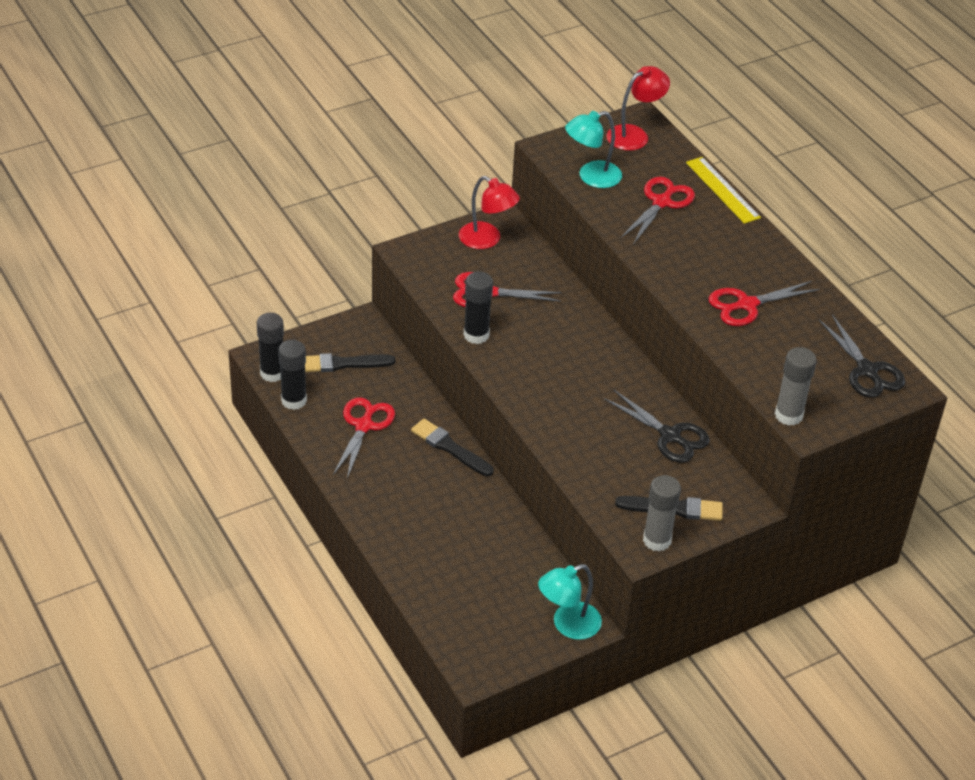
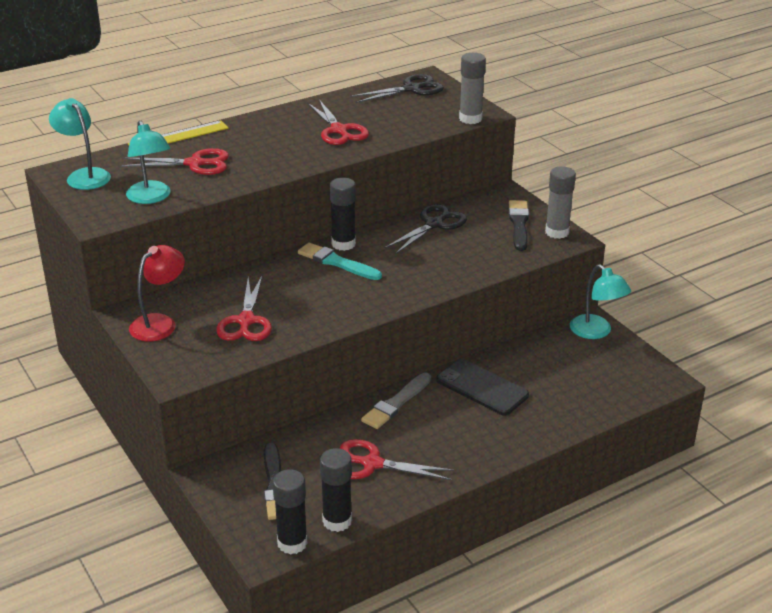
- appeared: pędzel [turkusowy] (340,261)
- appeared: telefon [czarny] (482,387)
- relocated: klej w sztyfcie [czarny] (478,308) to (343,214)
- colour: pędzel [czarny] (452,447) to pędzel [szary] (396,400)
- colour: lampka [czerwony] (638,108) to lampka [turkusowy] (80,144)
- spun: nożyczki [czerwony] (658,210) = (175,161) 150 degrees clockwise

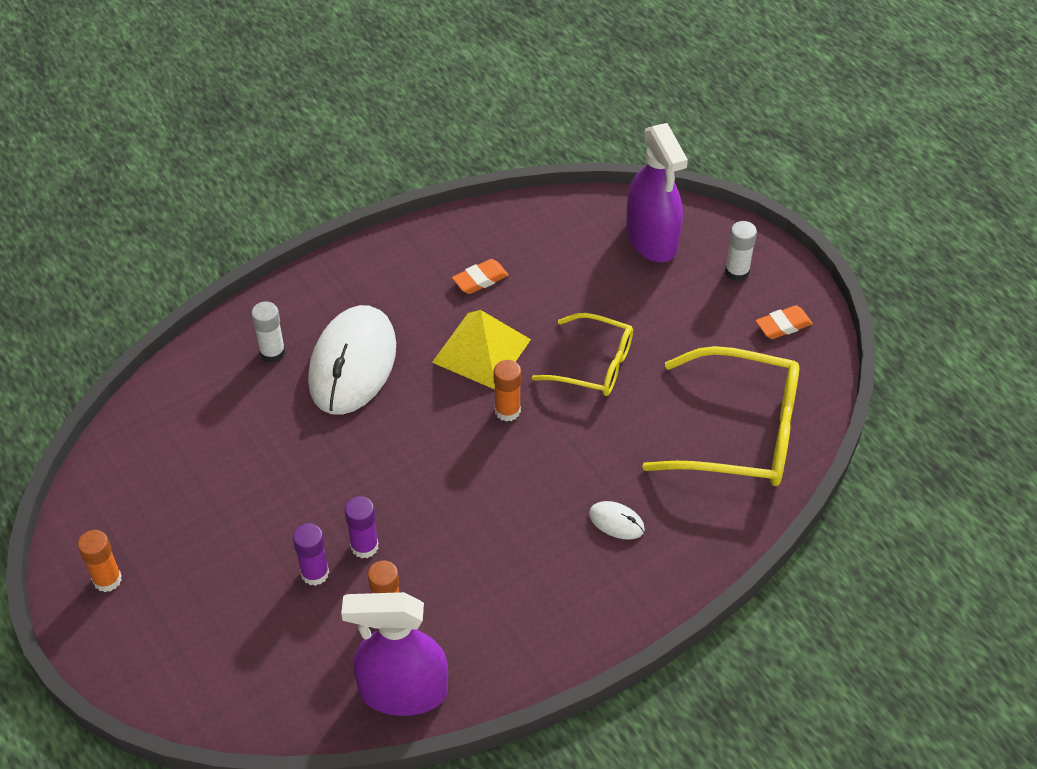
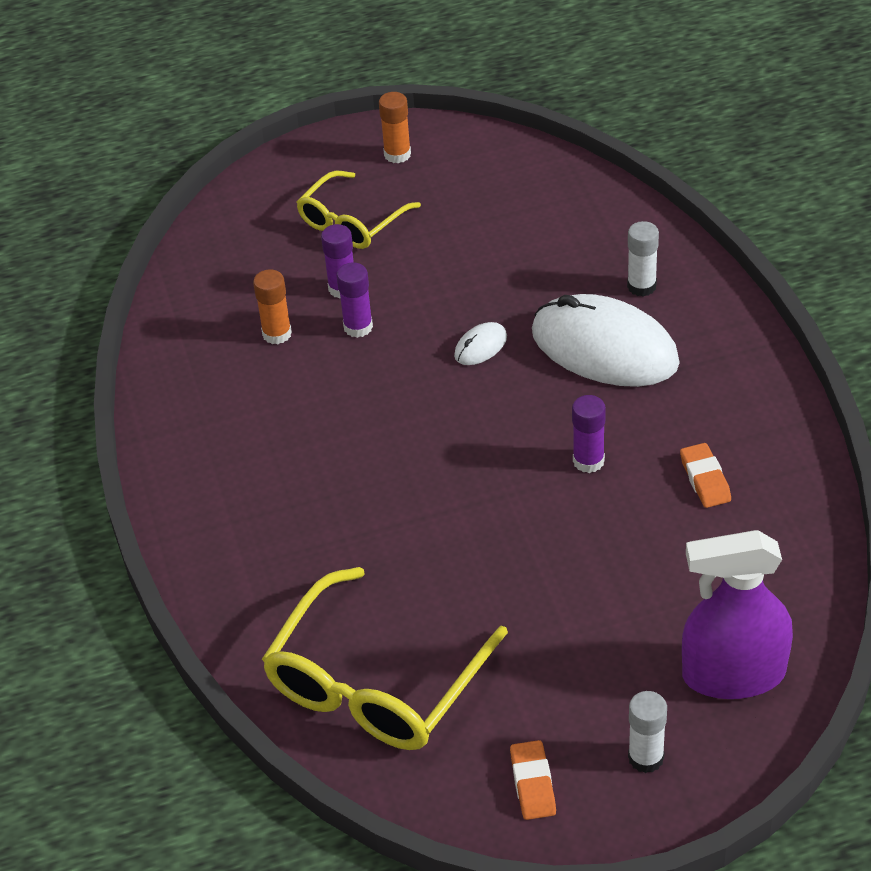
- missing: spryskiwacz [fioletowy] (394,654)
- missing: klej w sztyfcie [pomarańczowy] (507,391)
- relocated: okulary [żółty] (582,354) to (359,210)
- relocated: myszka [biały] (617,520) to (480,343)
- exchanged: piramida [żółty] (481,350) to klej w sztyfcie [fioletowy] (589,434)

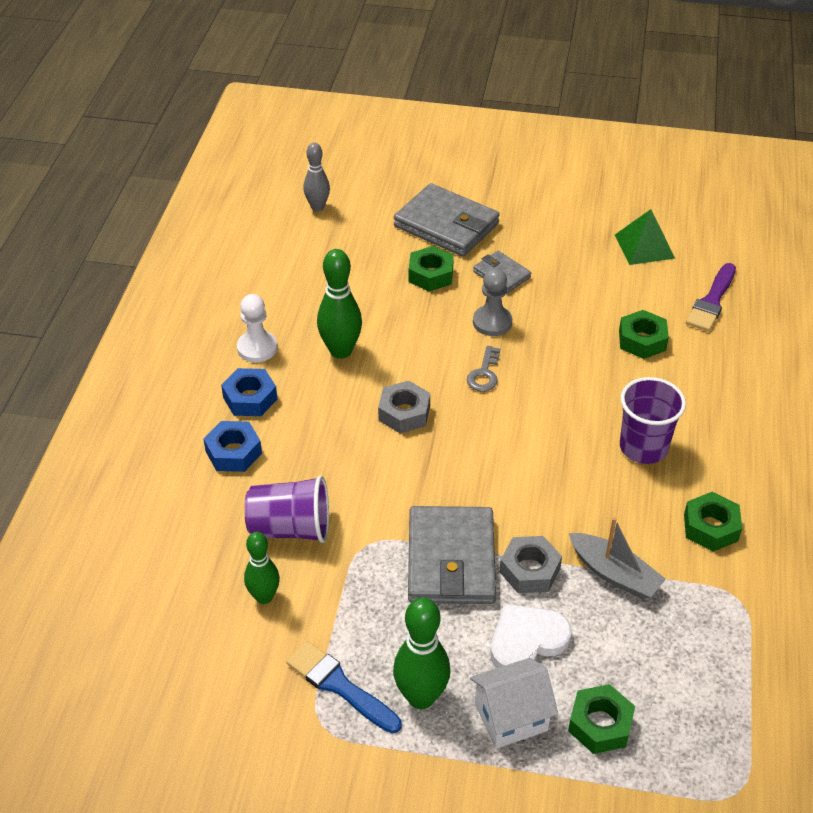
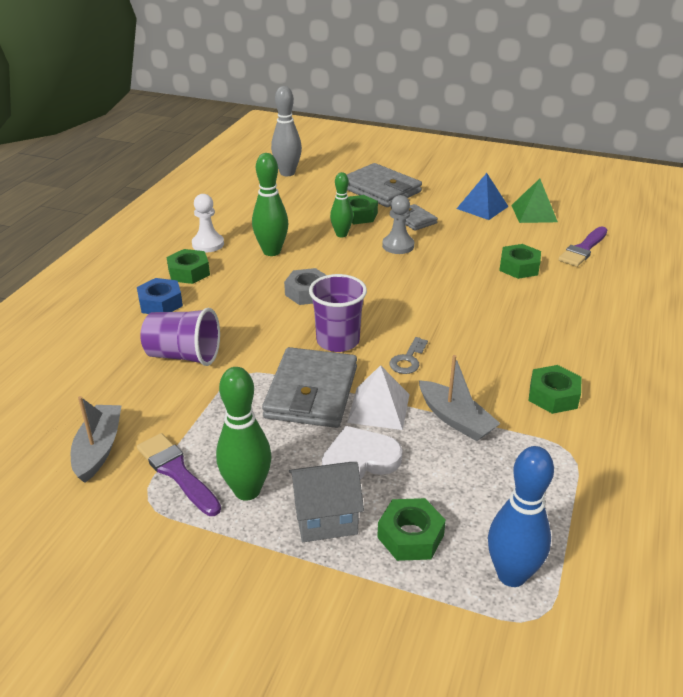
- appeared: łódka [szary] (96,439)
- appeared: piramida [niebieski] (483,196)
- appeared: kręgiel [niebieski] (521,516)
- relocated: kręgiel [zielony] (262,568) to (341,204)
- relocated: klucz [szary] (483,369) to (408,355)
- relocated: szklanka [fioletowy] (653,420) to (338,313)
- exchanged: nakrętka [szary] (530,564) to piramida [biały] (378,397)
- colour: nakrętka [niebieski] (249,392) to nakrętka [zielony] (188,266)
- colour: pędzel [niebieski] (343,687) to pędzel [fioletowy] (179,474)
- colour: domek [biały] (514,703) to domek [szary] (326,502)
- size: kręgiel [szary] (317,177) = (286,131) x1.51

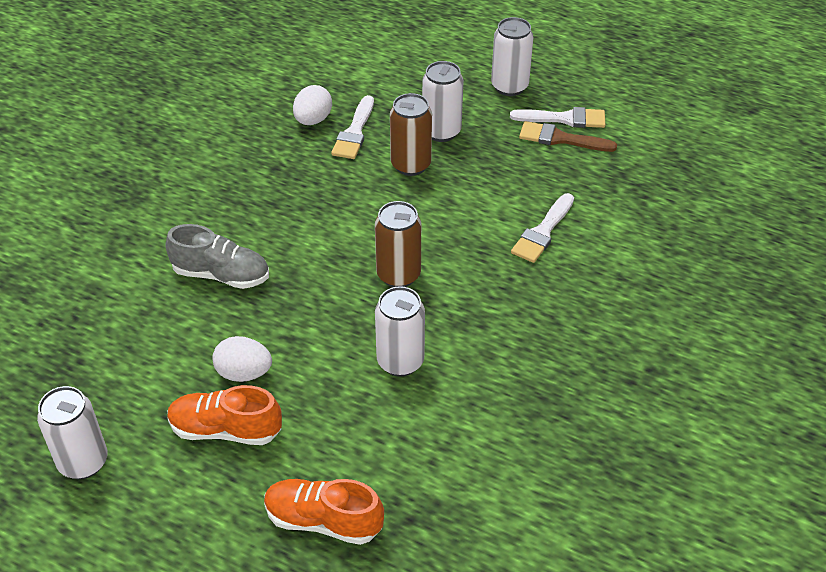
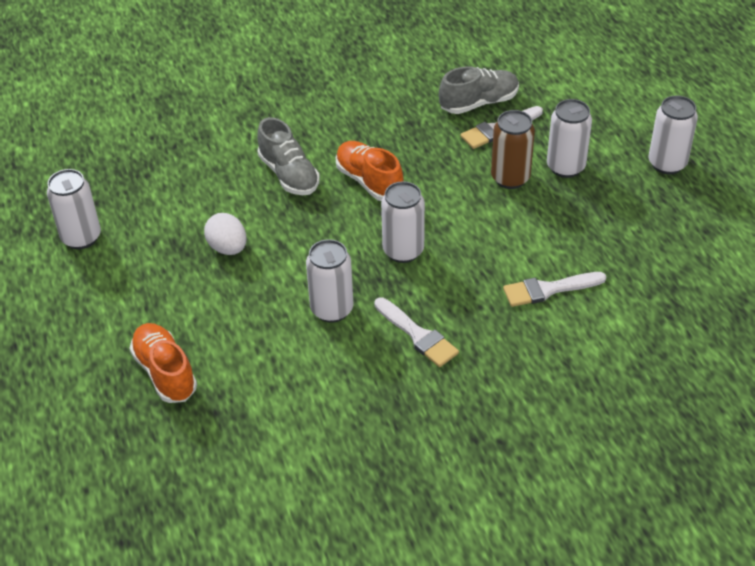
- missing: pędzel [brązowy] (568,136)
- relocated: but [pomarańczowy] (224,415) to (370,171)
- relocated: pędzel [biały] (557,117) to (416,332)
- exchanged: jajko [biały] (312,105) to but [szary] (479,90)
- colour: puszka [brązowy] (398,244) to puszka [biały] (403,222)

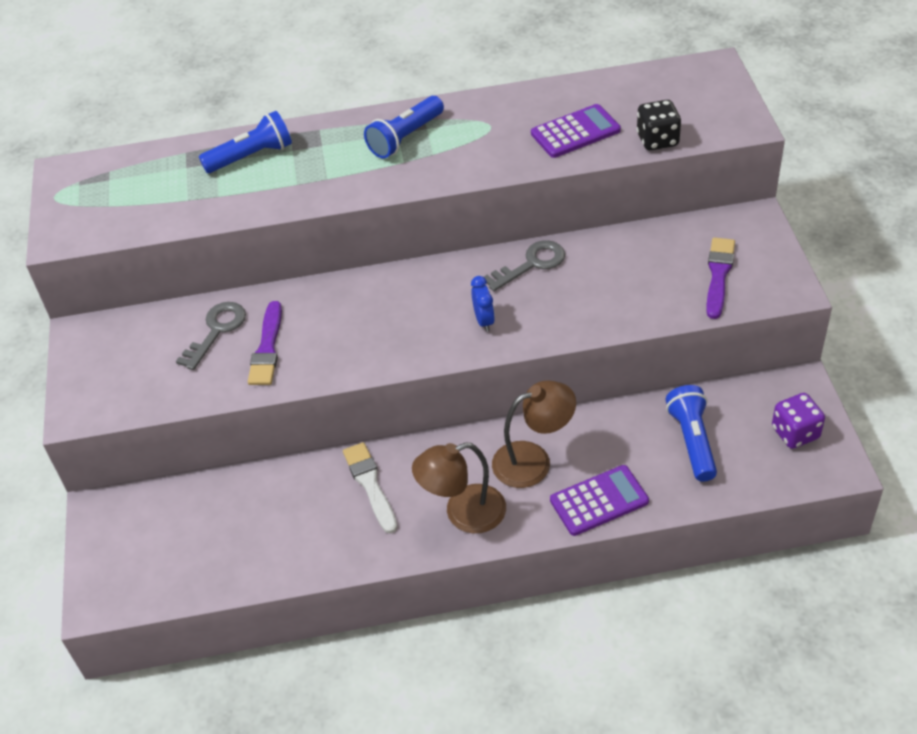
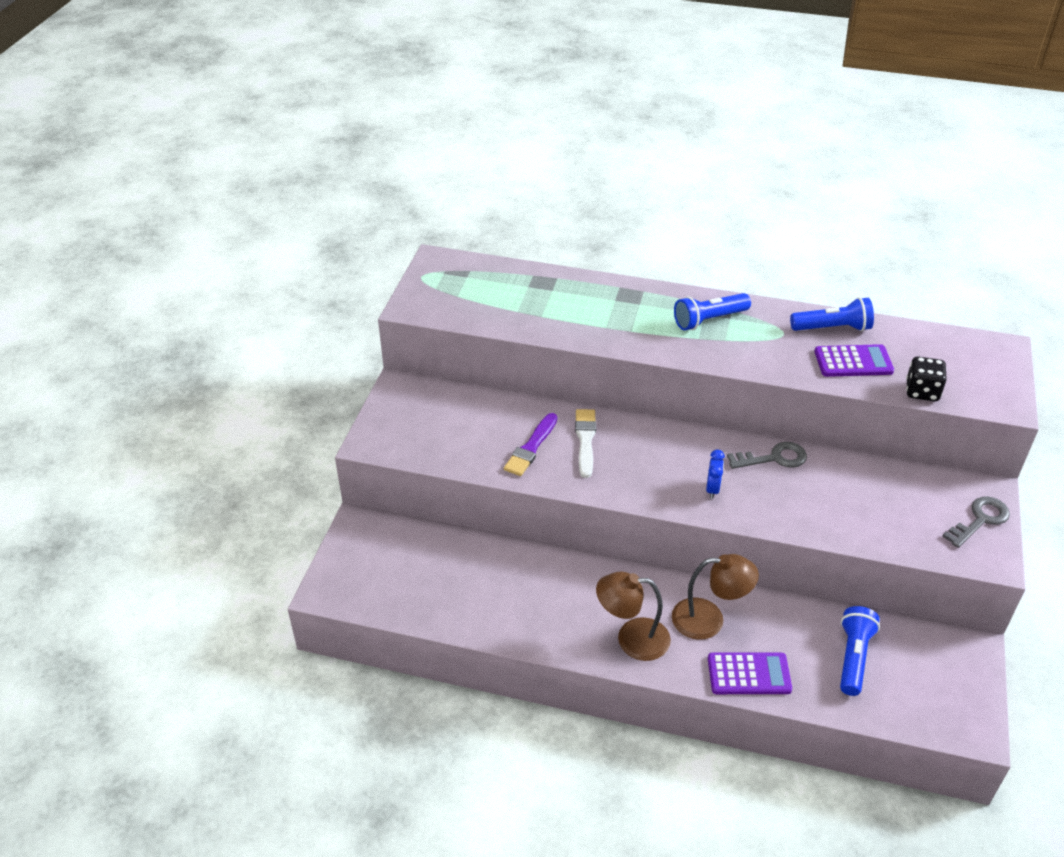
- missing: pędzel [fioletowy] (720,278)
- missing: kostka do gry [fioletowy] (798,421)
- relocated: klucz [szary] (211,336) to (976,522)
- relocated: latarka [niebieski] (245,142) to (832,314)
- relocated: pędzel [biały] (370,488) to (585,443)

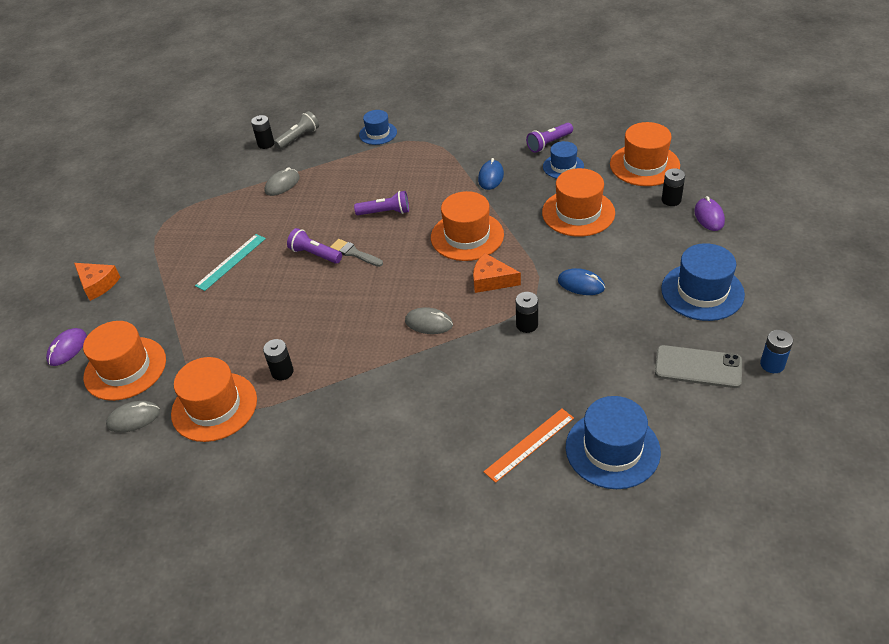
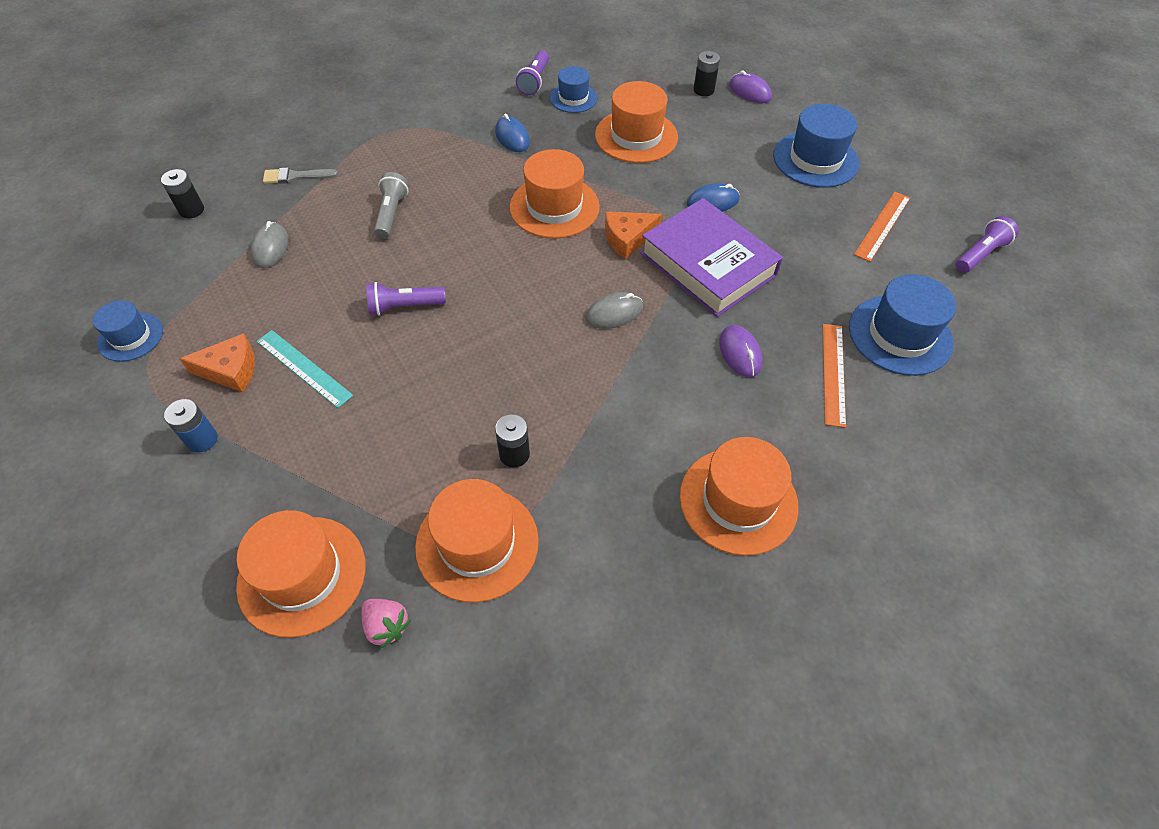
- relocated: myszka [fioletowy] (66,347) to (740,351)
- relocated: ser [pomarańczowy] (97,282) to (217,363)
- relocated: latarka [szary] (296,130) to (391,205)
- relocated: pędzel [szary] (356,253) to (300,175)
- relocated: latarka [fioletowy] (381,203) to (987,244)
- relocated: kapelusz [niebieski] (378,127) to (128,331)
- relocated: kapelusz [pomarańczowy] (645,154) to (739,496)
- relocated: bateria [niebieski] (776,351) to (191,426)
- exchanged: myszka [szary] (133,417) to truskawka [różowy] (386,624)
- exchanged: bateria [czarny] (527,312) to książka [fioletowy] (711,257)
- exchanged: telefon [szary] (698,366) to linijka [pomarańczowy] (882,227)
- spun: linijka [turkusowy] (230,262) = (304,369) 45 degrees counterclockwise

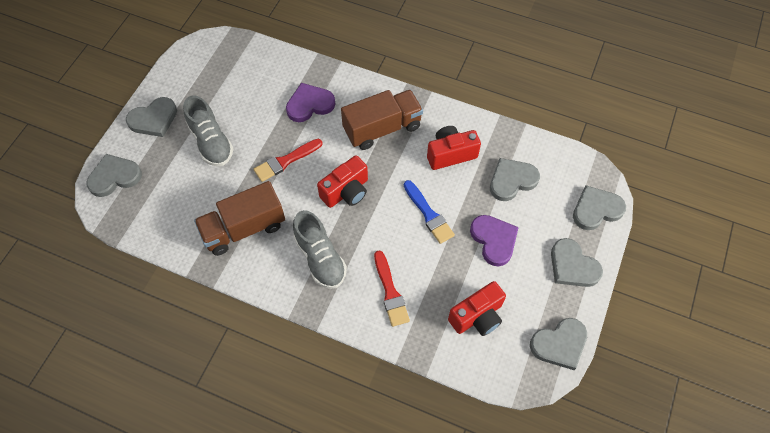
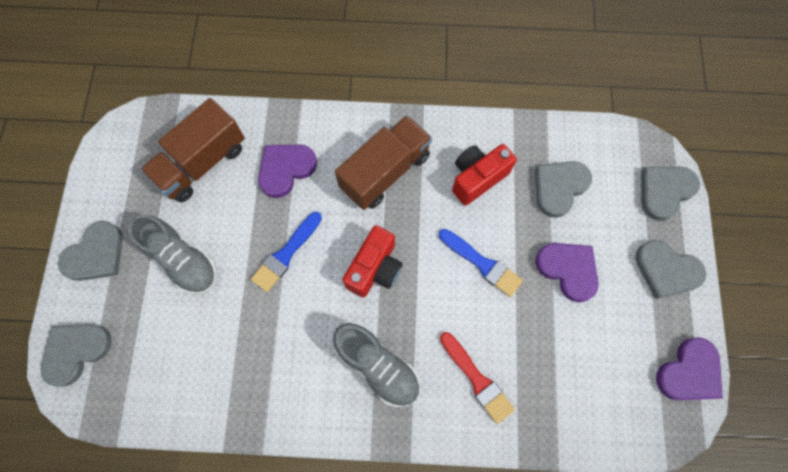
- missing: aparat fotograficzny [czerwony] (477,308)
- relocated: ciężarówka [brązowy] (239,218) to (192,150)
- colour: pędzel [czerwony] (288,160) to pędzel [niebieski] (286,252)
- colour: serce [szary] (558,344) to serce [fioletowy] (689,368)

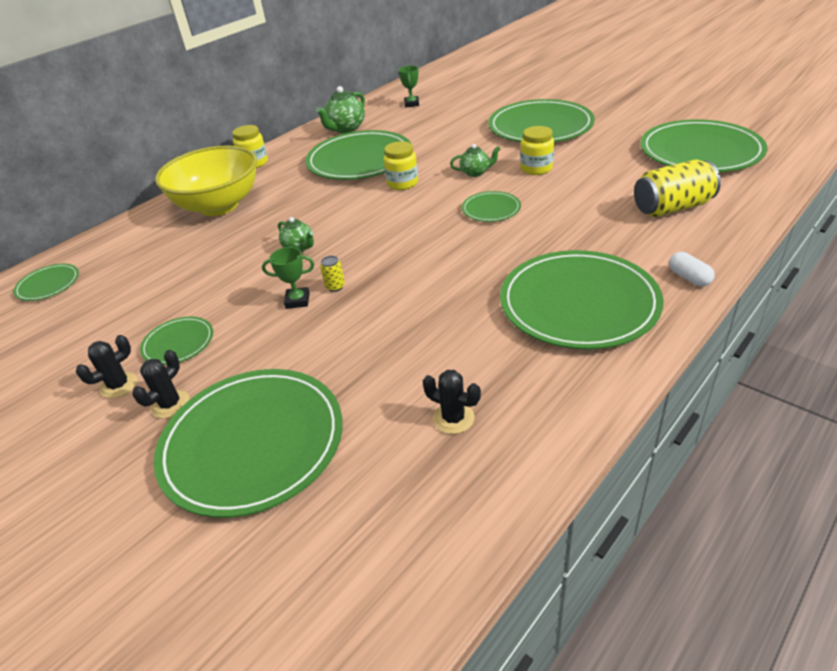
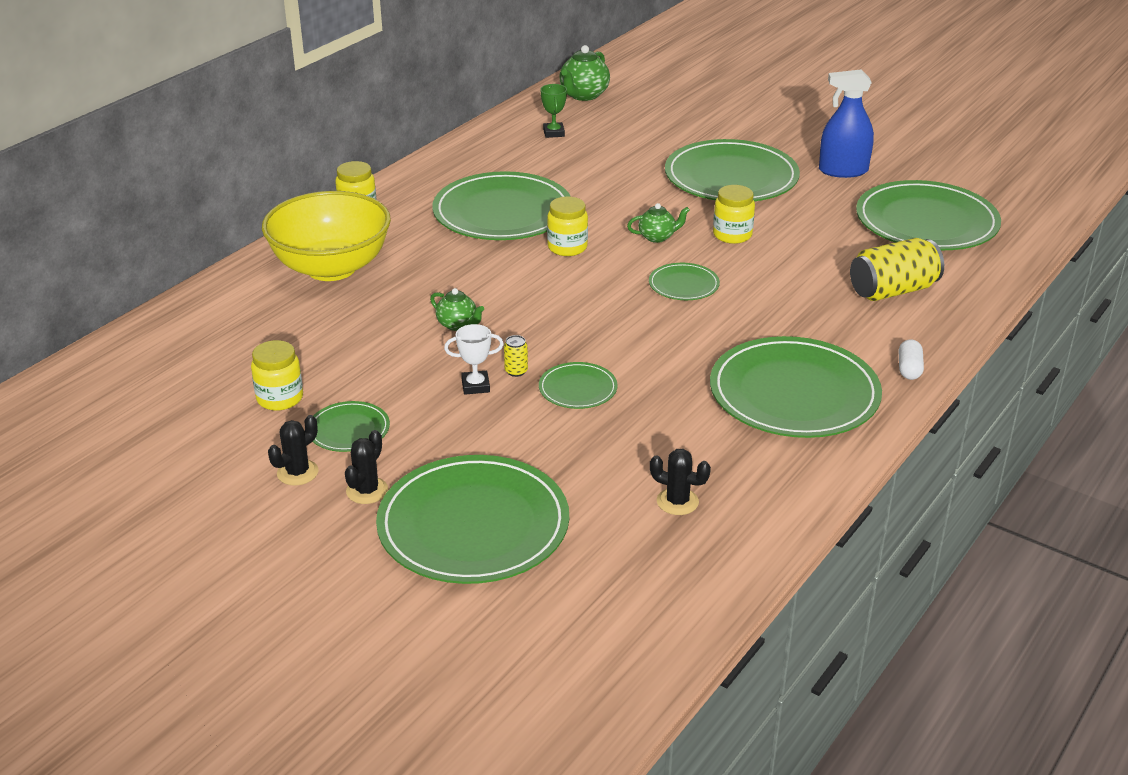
- appeared: słoik [żółty] (277,375)
- appeared: spryskiwacz [niebieski] (846,123)
- relocated: talerz [zielony] (46,282) to (578,385)
- relocated: imbryk [zielony] (340,109) to (584,73)
- colour: puchar [zielony] (288,278) to puchar [biały] (474,359)
- spun: kapsułka [biały] (692,269) = (911,359) 45 degrees clockwise

